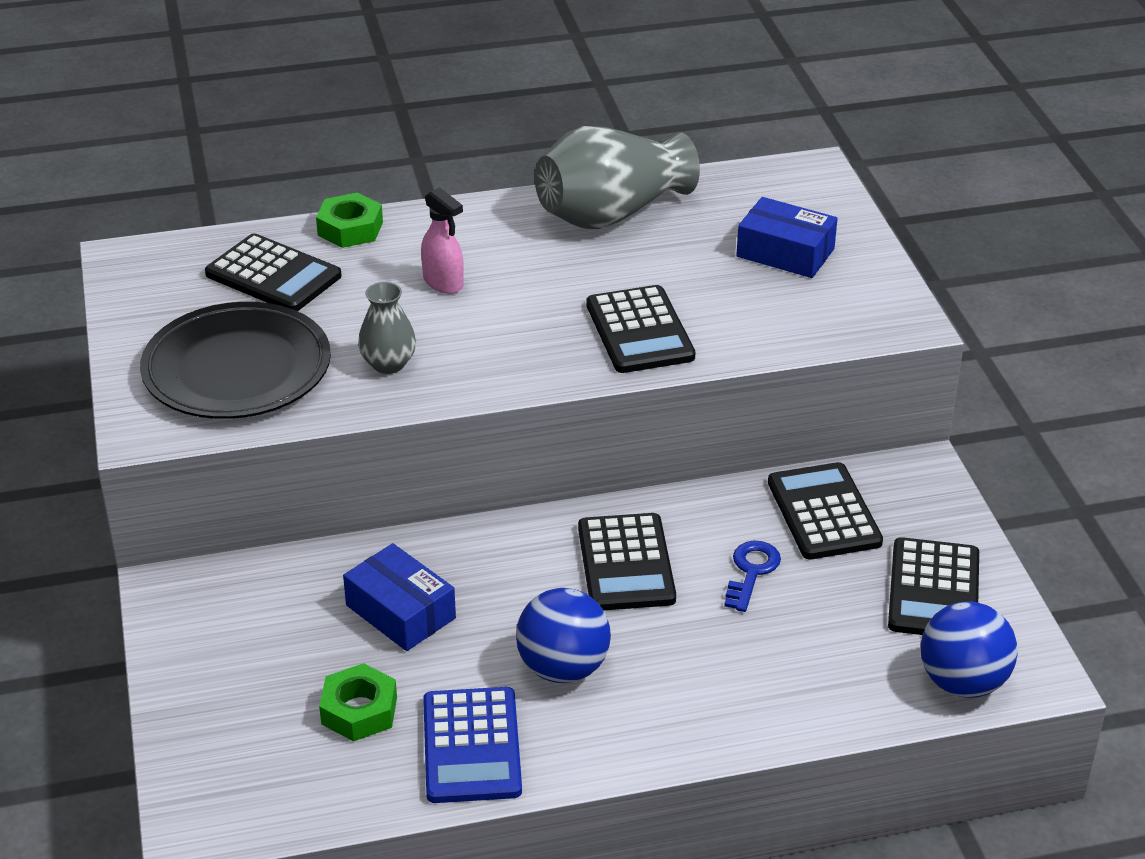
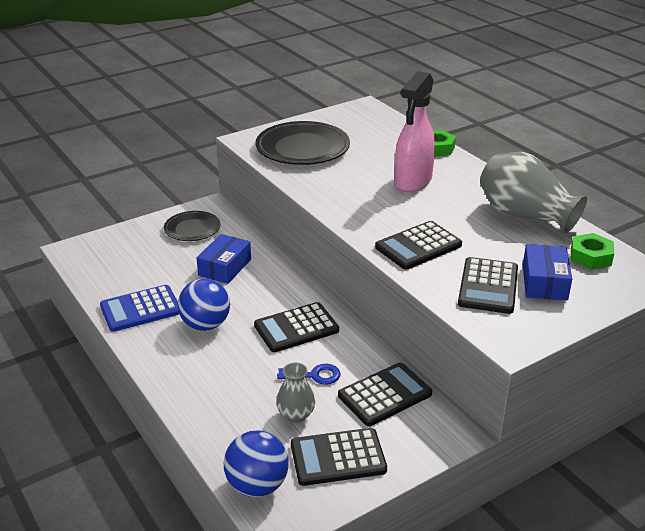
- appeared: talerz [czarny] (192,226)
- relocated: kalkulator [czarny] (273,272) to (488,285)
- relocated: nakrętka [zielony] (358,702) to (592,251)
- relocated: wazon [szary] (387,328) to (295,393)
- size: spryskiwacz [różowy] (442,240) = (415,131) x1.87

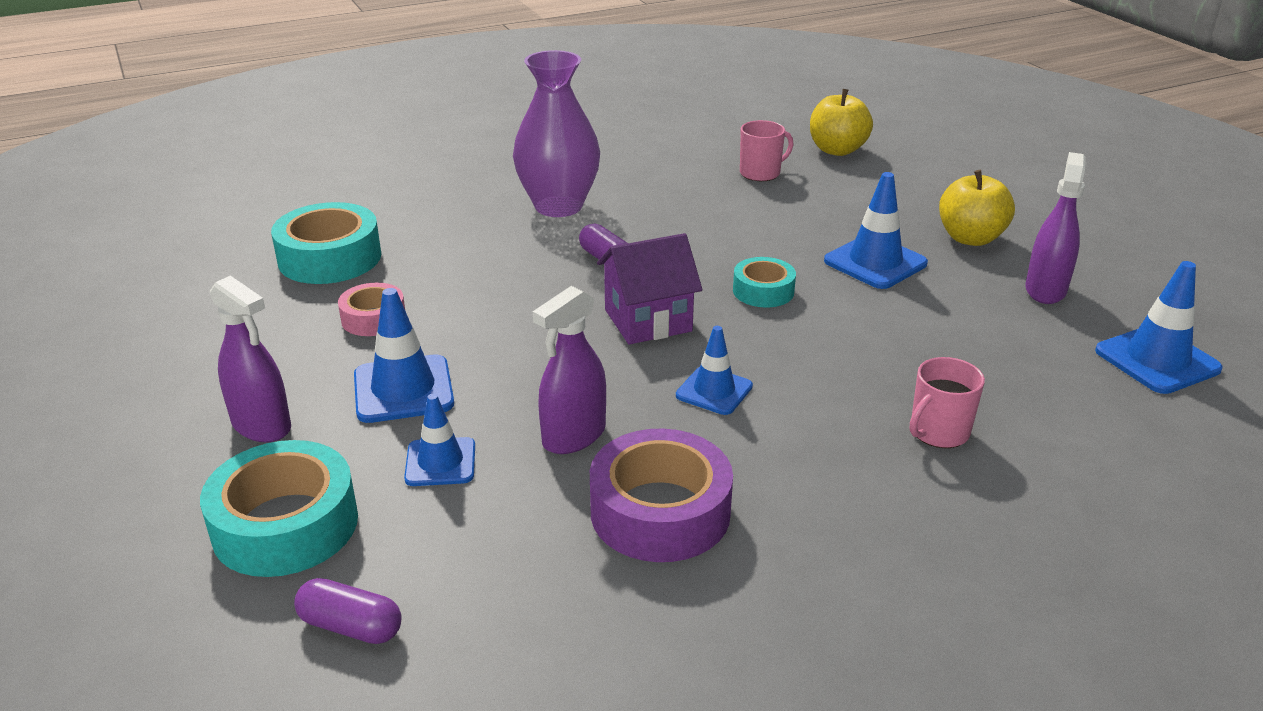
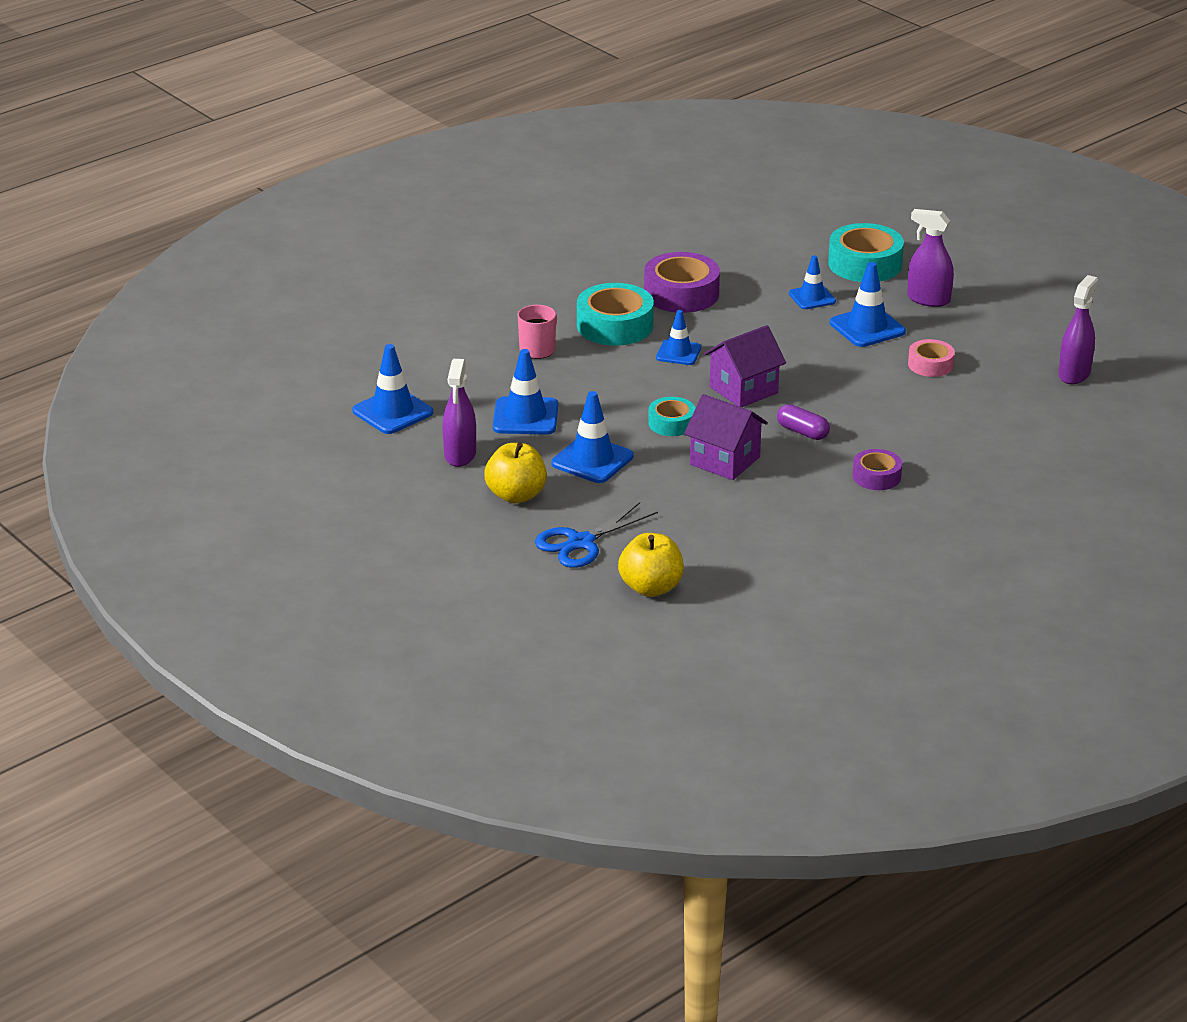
- missing: kapsułka [fioletowy] (348,611)
- missing: kubek [różowy] (766,150)
- appeared: pachołek [niebieski] (525,392)
- appeared: nożyczki [niebieski] (596,535)
- appeared: domek [fioletowy] (726,437)
- relocated: taśma klejąca [turkusowy] (326,243) to (615,314)
- relocated: spryskiwacz [fioletowy] (569,370) to (1078,329)
- exchanged: wazon [fioletowy] (556,133) to taśma klejąca [fioletowy] (877,469)

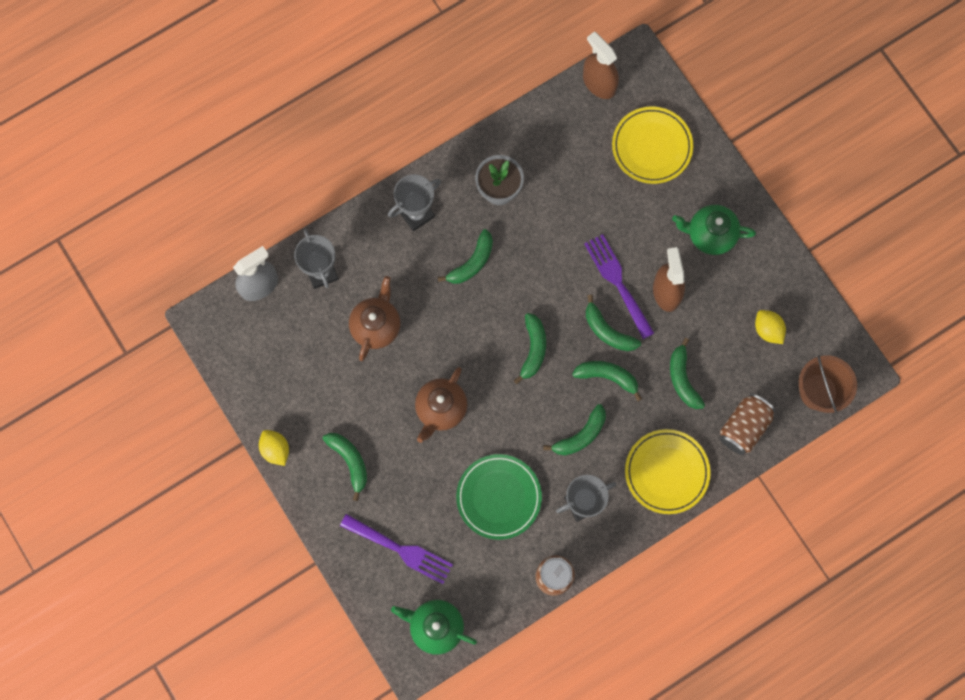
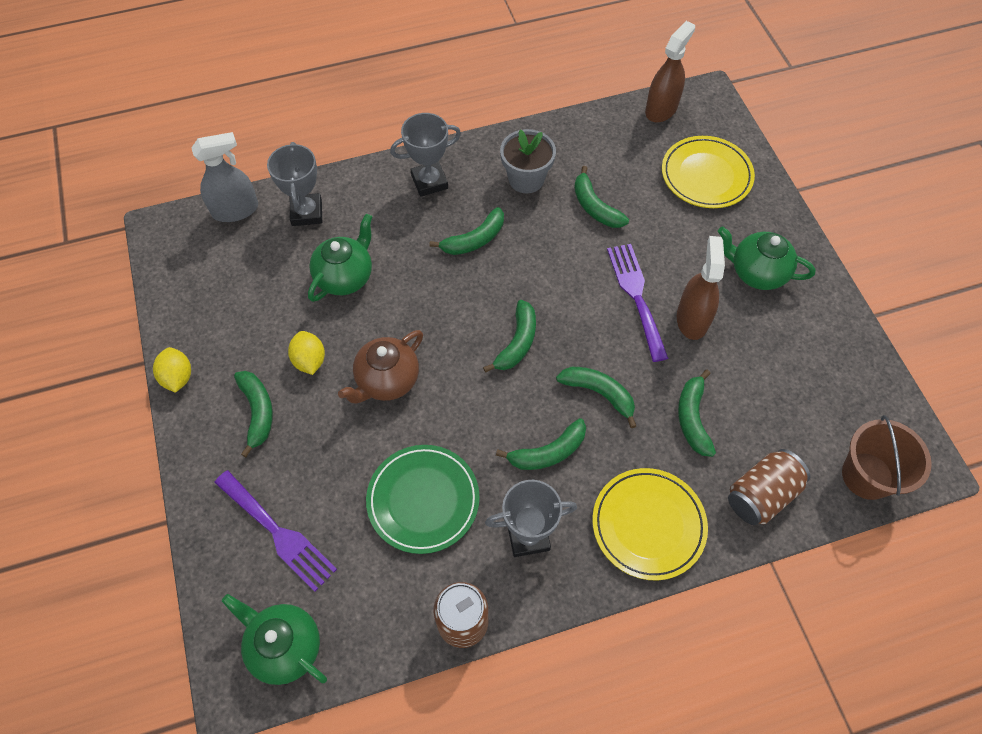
- relocated: banan [zielony] (613,323) to (601,197)
- relocated: cytryna [żółty] (770,327) to (306,353)
- colour: imbryk [brązowy] (374,318) to imbryk [zielony] (340,258)
- spun: spryskiwacz [brązowy] (601,65) = (670,72) 60 degrees clockwise

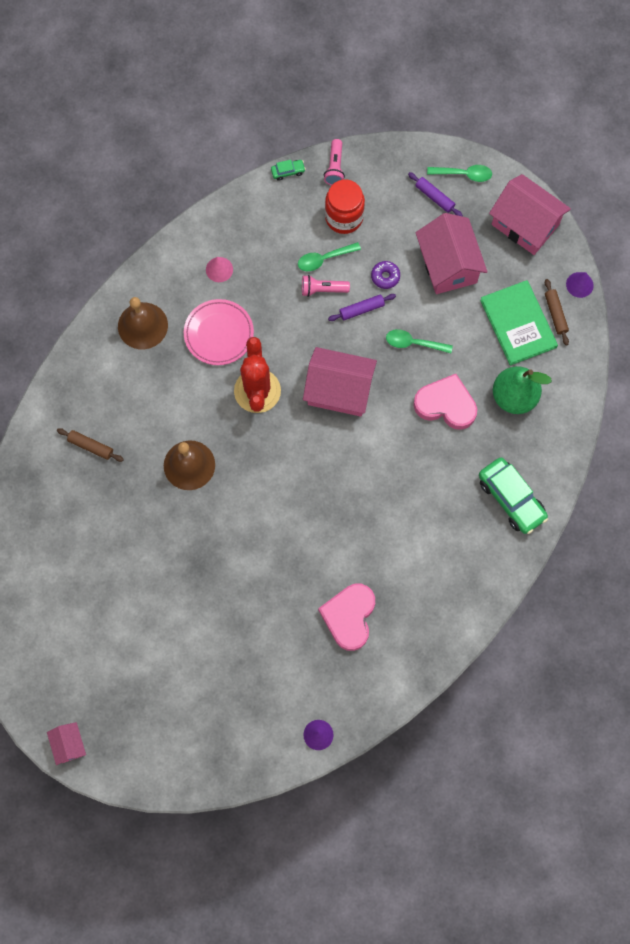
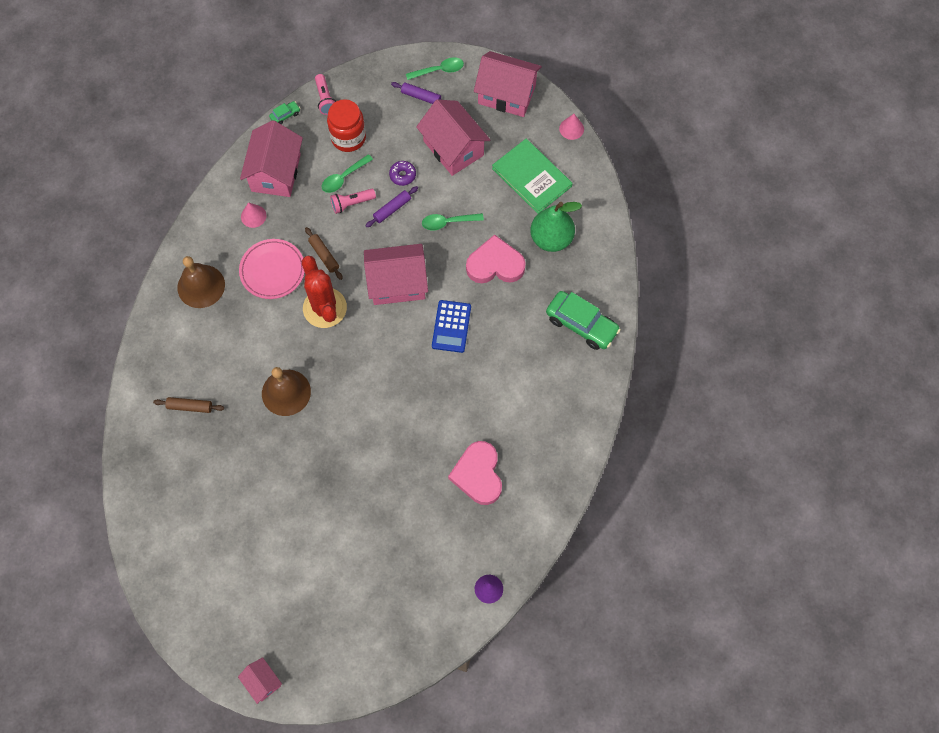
- appeared: domek [różowy] (271,158)
- appeared: kalkulator [niebieski] (451,326)
- relocated: wałek do ciasta [brązowy] (557,312) to (324,253)
- colour: stożek [fioletowy] (580,285) to stożek [różowy] (571,127)

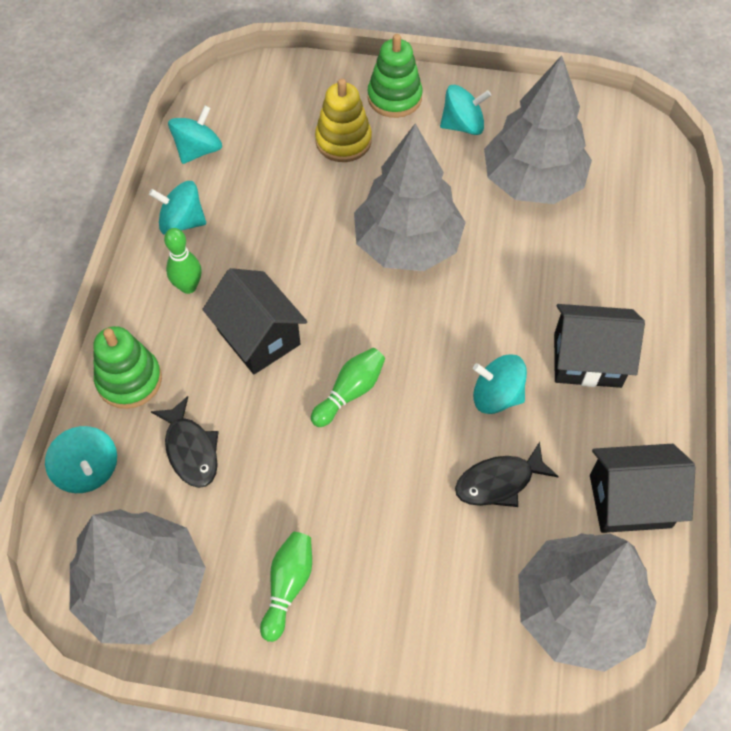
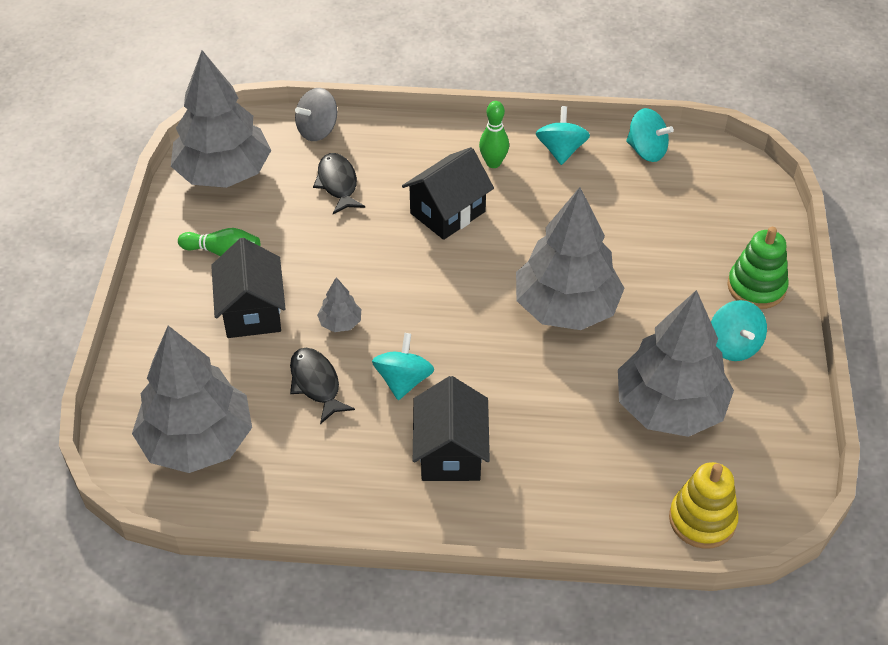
- missing: zabawka nakładanka [zielony] (127,367)
- missing: kręgiel [zielony] (348,387)
- appeared: drzewko [szary] (339,304)
- relocated: zabawka nakładanka [żółty] (343,120) to (704,505)
- relocated: domek [czarny] (642,488) to (248,288)
- colour: bączek [turkusowy] (81,459) to bączek [szary] (316,114)
- spun: ryba [czarny] (185,442) = (339,183) 105 degrees clockwise

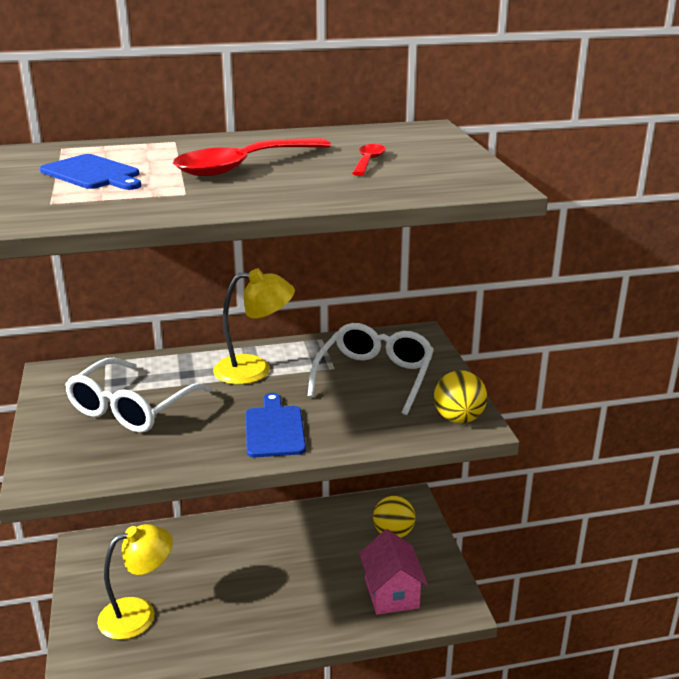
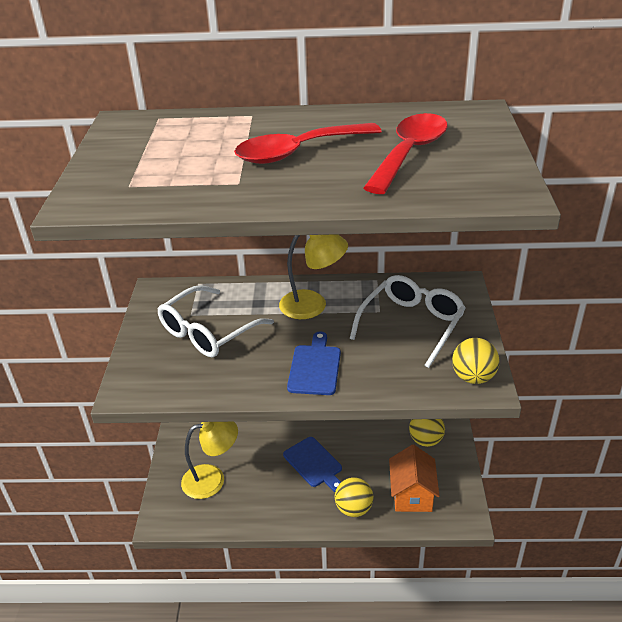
- appeared: piłka [żółty] (354,497)
- relocated: deska do krojenia [niebieski] (90,172) to (312,464)
- colour: domek [różowy] (393,572) to domek [pomarańczowy] (414,478)
- size: łyżka [czerwony] (369,160) = (406,153) x2.07

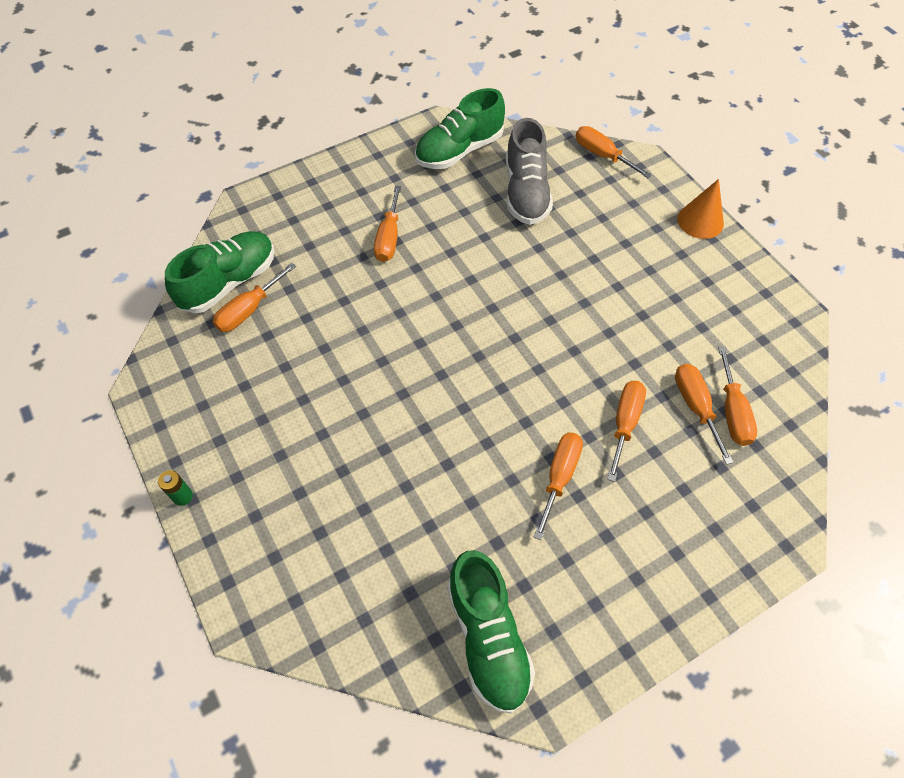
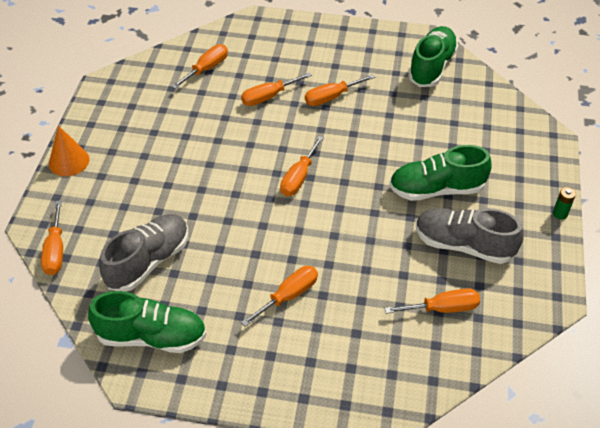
- appeared: but [szary] (469,236)
- relocated: but [zielony] (220,272) to (440,173)
- relocated: śrubokręt [pomarańczowy] (704,414) to (302,166)

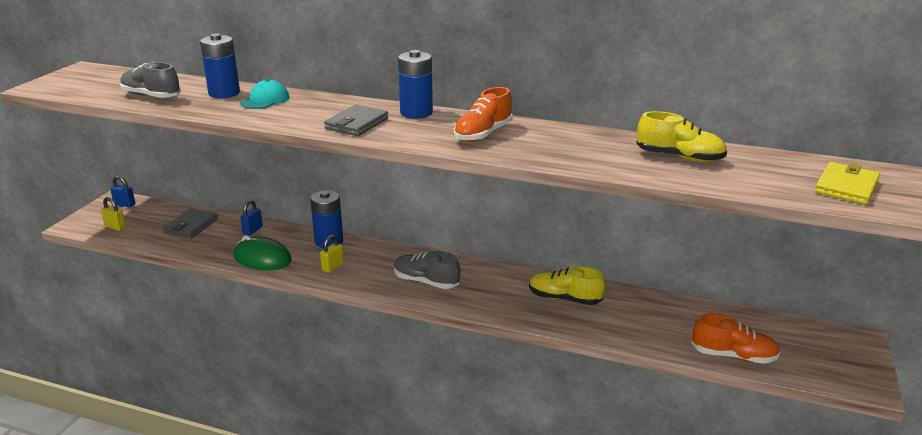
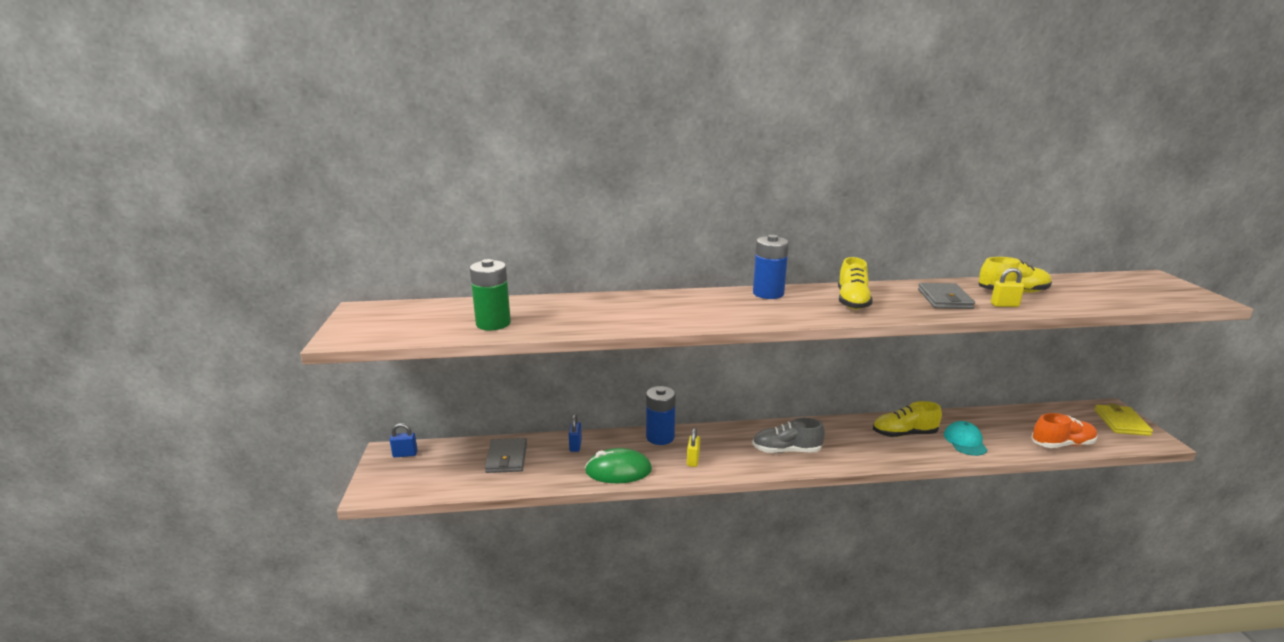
- missing: bateria [niebieski] (220,65)
- relocated: kłódka [żółty] (113,214) to (1008,287)
- relocated: czapka [turkusowy] (264,94) to (965,438)
- relocated: portfel [szary] (356,120) to (946,296)
- relocated: portfel [żółty] (847,183) to (1123,420)
- exchanged: but [szary] (150,80) to bateria [zielony] (490,294)
- colour: but [pomarańczowy] (483,114) to but [żółty] (855,283)

